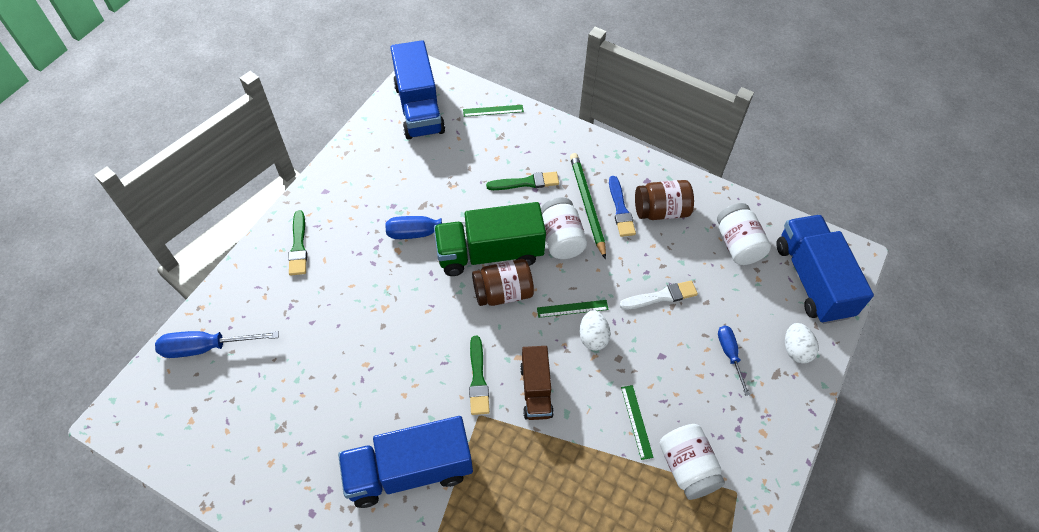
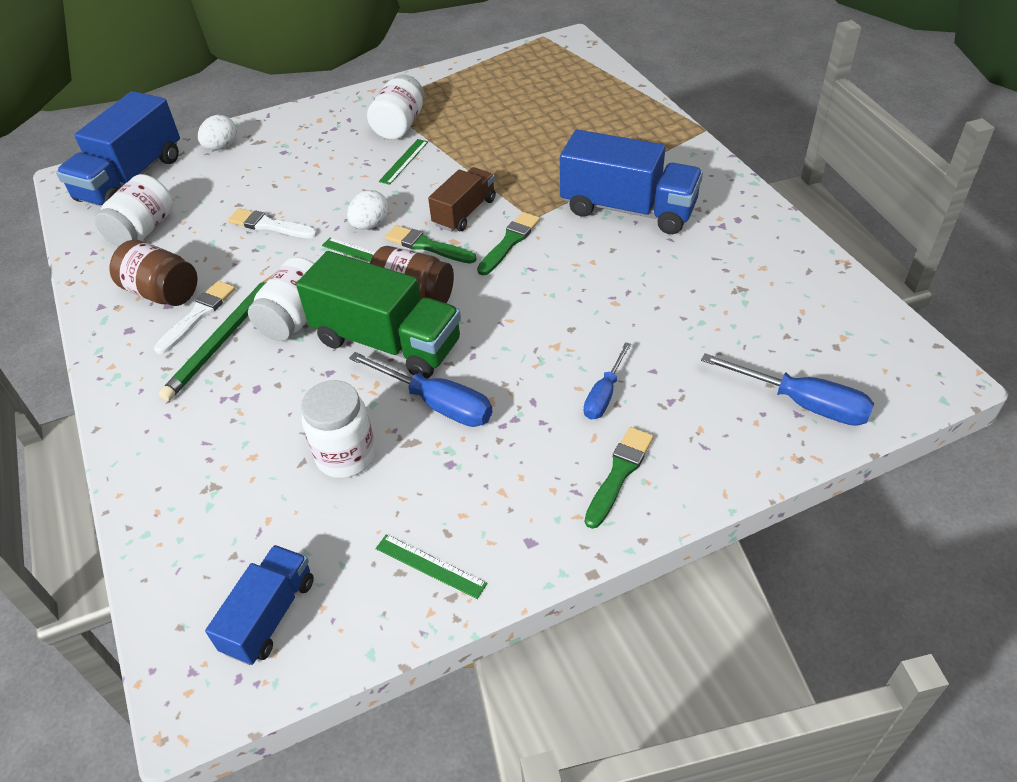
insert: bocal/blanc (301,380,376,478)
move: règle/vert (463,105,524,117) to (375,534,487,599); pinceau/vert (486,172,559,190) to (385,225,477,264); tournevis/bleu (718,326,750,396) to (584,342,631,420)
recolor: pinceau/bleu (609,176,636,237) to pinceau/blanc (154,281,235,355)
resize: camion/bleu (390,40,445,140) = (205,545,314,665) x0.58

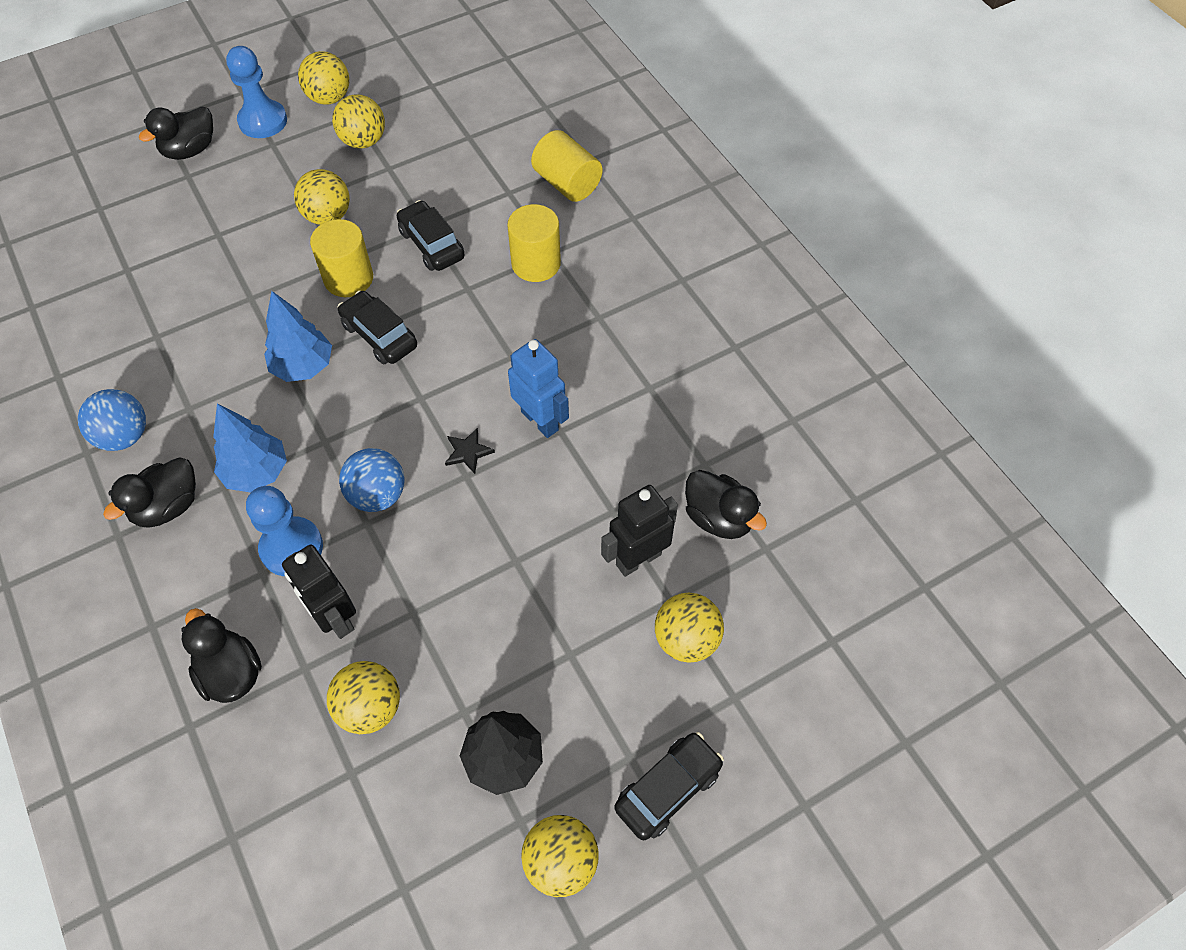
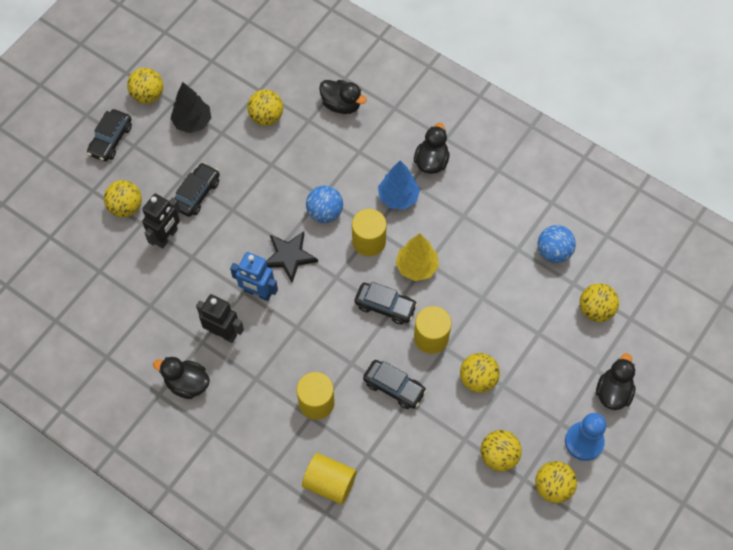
delete: pion/bleu (246,486,323,576)
insert: voiture/noir (175,163,220,217); cylindre/jaune (352,209,387,256); balle/jaune (580,283,619,322)
move: balle/bleu (78,389,146,451) to (537,225,576,263); robot/noir (282,545,356,639) to (196,294,244,343); canard/noir (685,470,767,539) to (153,357,210,399)
recolor: arbre/bleu (264,291,332,382) to arbre/jaune (395,233,439,281)
resize: étoile/noir (445,428,495,474) = (266,231,318,283) x1.79

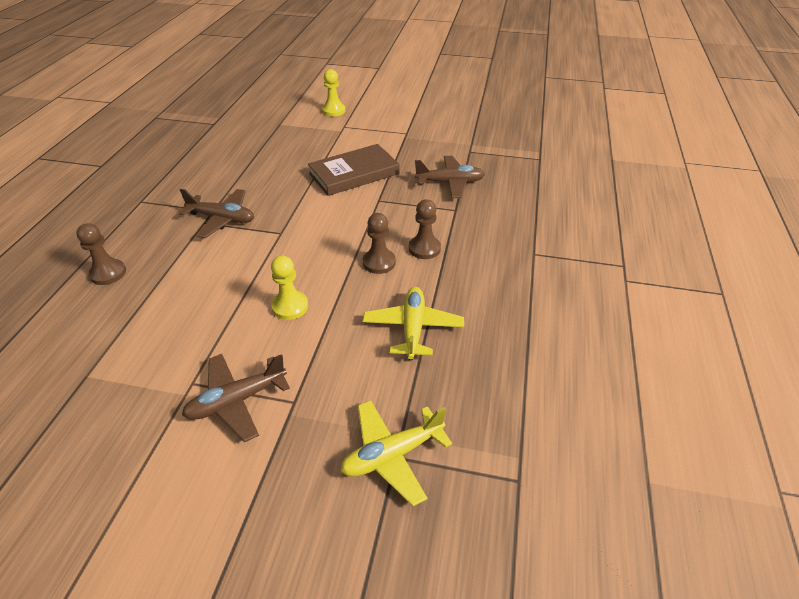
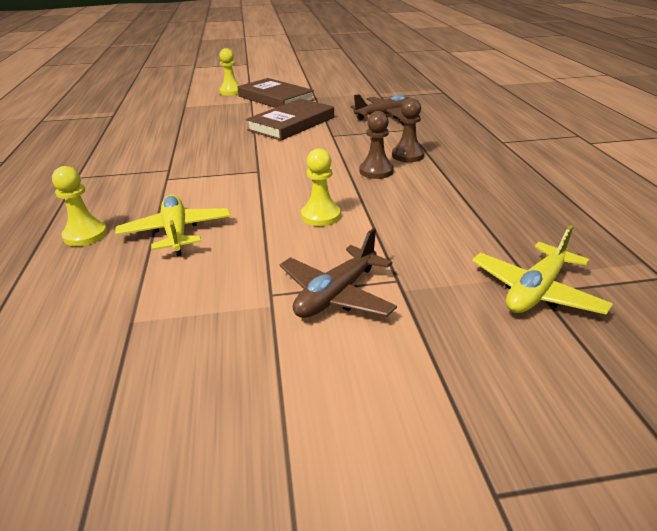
delete: avion/marron (179,189,254,238)
insert: livre/marron (237,78,314,108)
move: avion/jaune (363,287,464,360) to (115,195,231,256)
recolor: pion/marron (76,223,126,285) to pion/jaune (52,166,107,246)

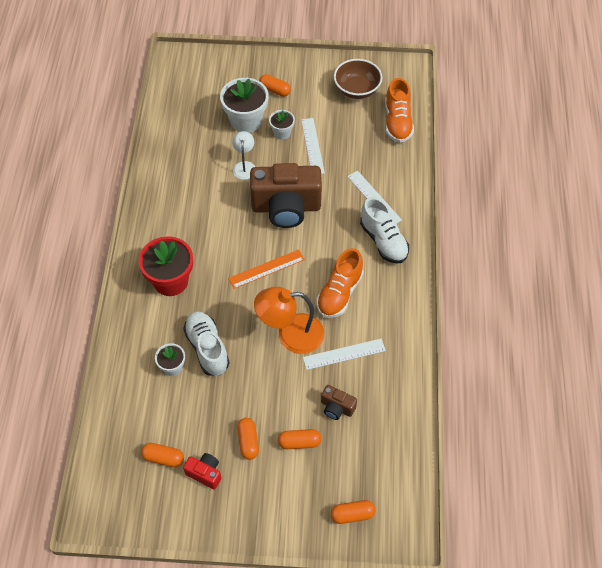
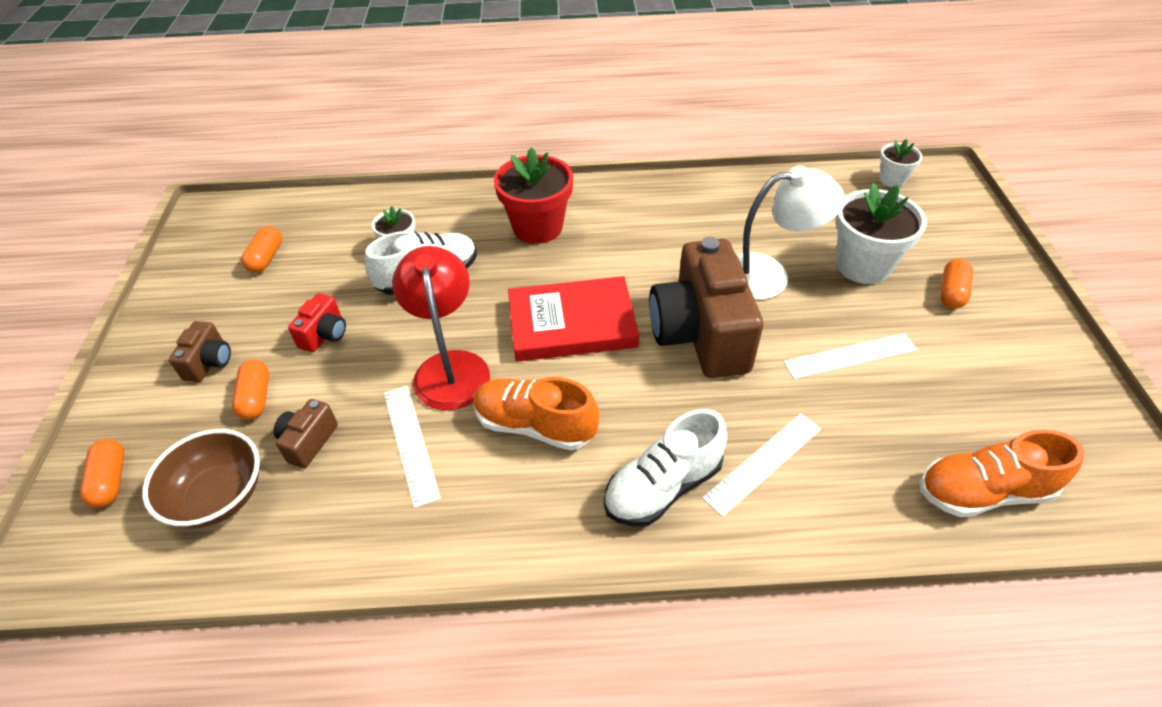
delete: gélule/orange (237,418,259,460)
insert: appareil photo/marron (169,321,231,382)
move: appareil photo/rouge (183,453,221,489) to (288,293,346,352); pot de fleurs/blanc (269,110,295,140) to (879,139,922,187); bol/marron (334,59,383,99) to (142,429,260,528)
replace: règle/orange (228,250,305,289) to livre/rouge (508,276,639,362)
recolor: lampe/orange (254,287,324,354) to lampe/rouge (392,246,490,410)
resize: lampe/blanc (232,131,255,180) = (736,165,844,300) x1.77

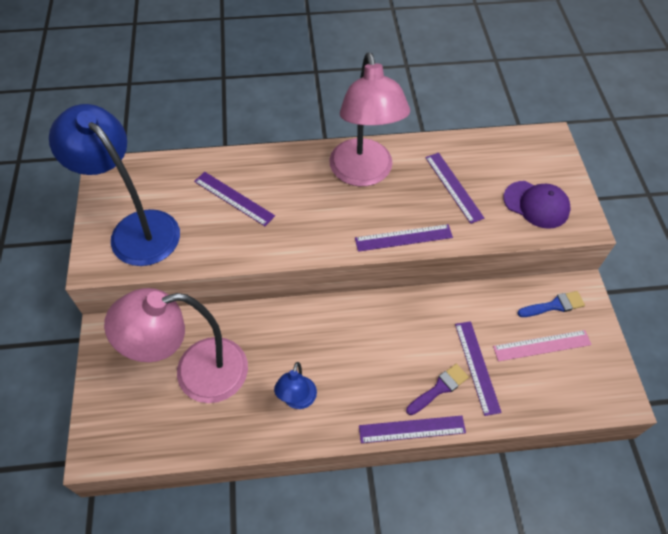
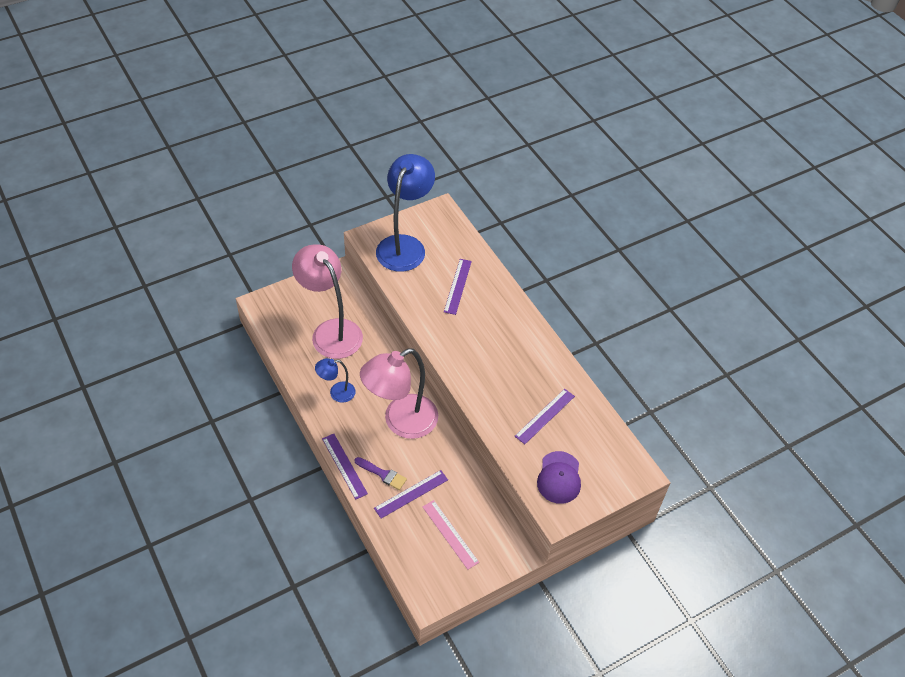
delete: règle/violet (355,224,453,252); pinceau/bleu (517,291,585,317)
move: lampe/rose (329,53,410,186) to (360,348,438,439)

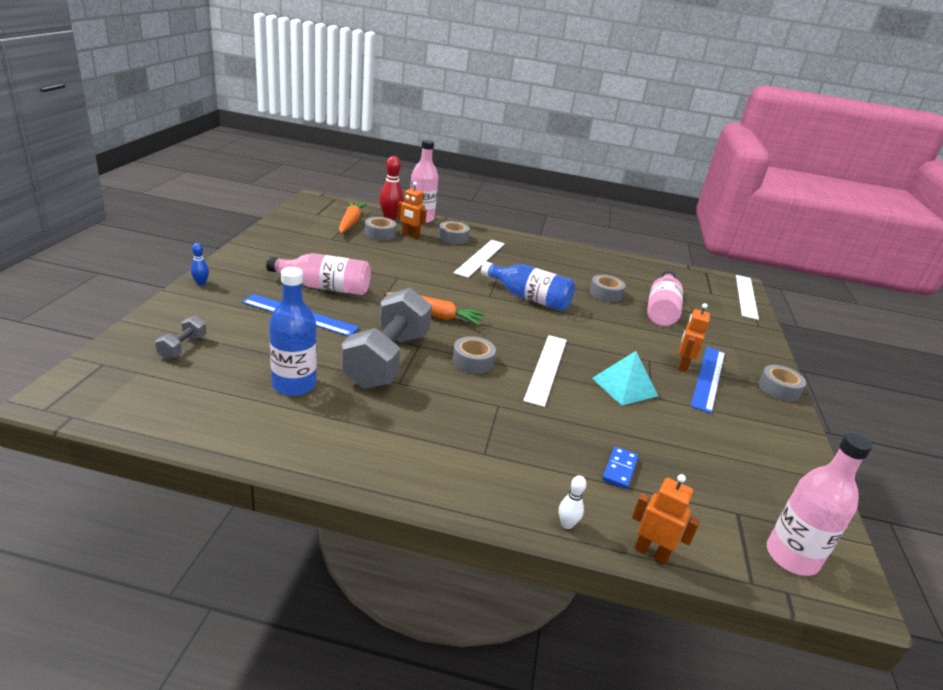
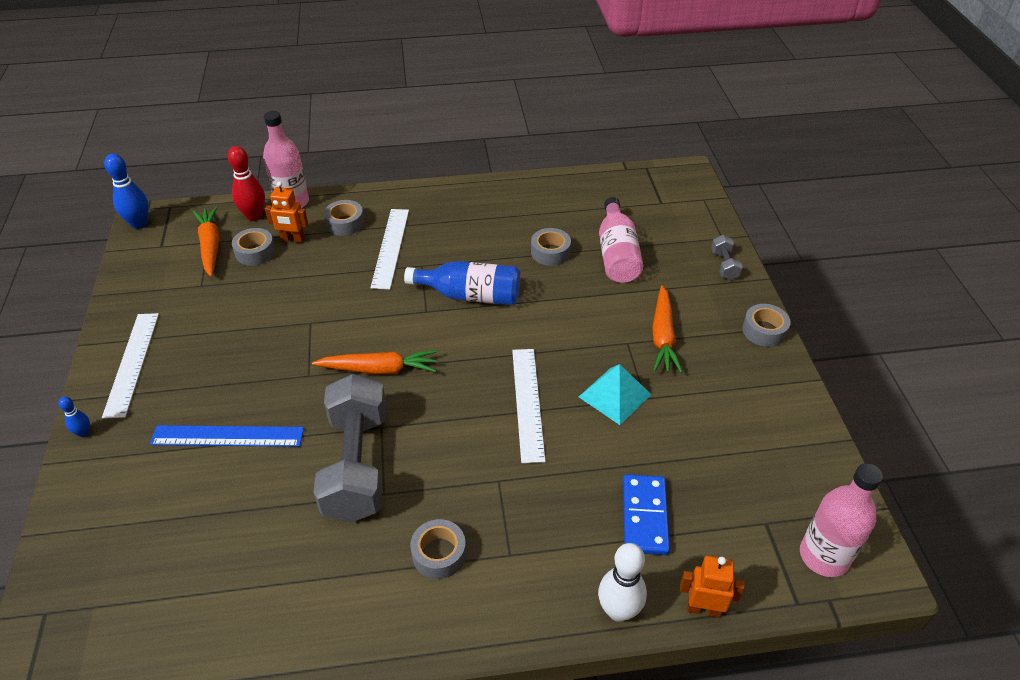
delete: bouteille/rose (266,253,371,295); bouteille/bleu (269,267,317,396); règle/bleu (690,347,725,414)
insert: quille/bleu (104,154,149,229)
move: haltère/gris (155,316,207,359) to (711,235,743,280); ruban adhésif/gris (452,336,496,374) to (410,519,466,579); règle/blanc (736,275,759,320) to (102,313,159,419)
replace: robot/orange (678,303,710,372) to carotte/orange (652,285,683,373)
resize: quille/blanc (559,475,587,529) = (598,543,647,622) x1.89; domino/bleu (602,446,639,489) = (623,474,670,555) x1.59

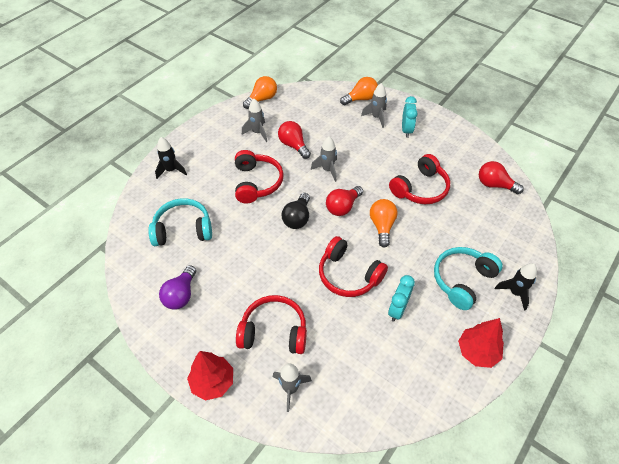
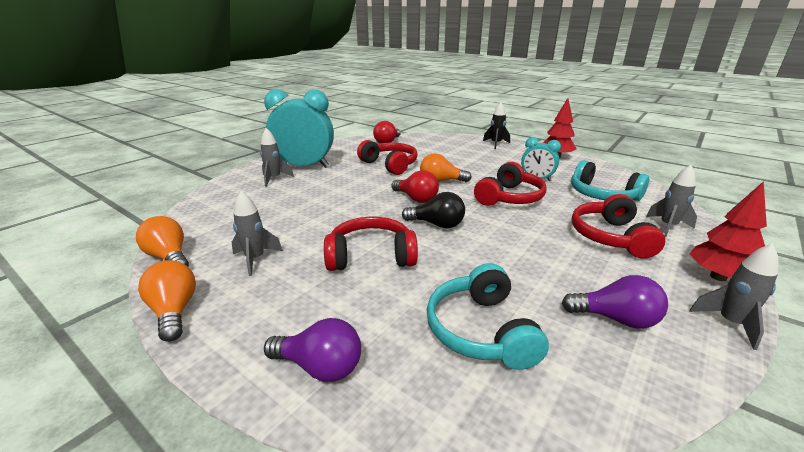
delete: ampoule/rouge (278,121,311,159)
move: fusée/gris (311,137,337,182) to (689,243,779,350); ampoule/orange (340,77,378,105) to (138,260,196,342); casque audio/turquoise (434,247,503,310) to (571,160,649,201)
replace: fusée/noir (155,137,187,179) to ampoule/violet (264,318,361,382)
resize: réveil/turquoise (402,96,418,138) = (264,89,334,168) x1.93

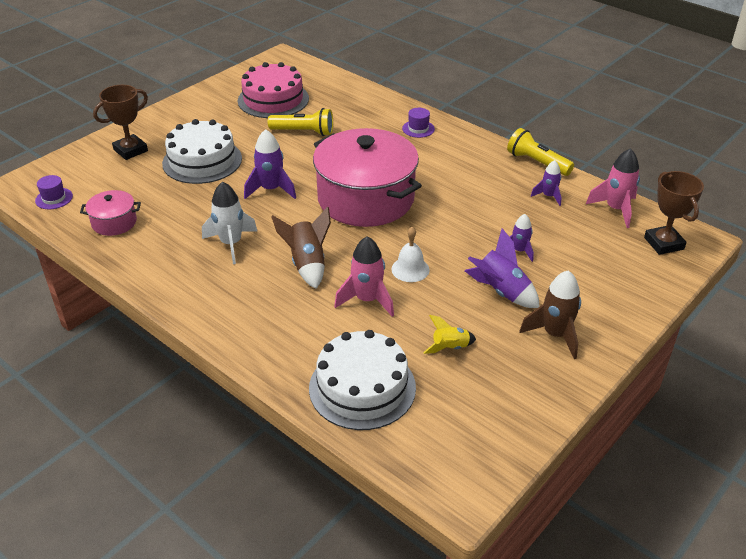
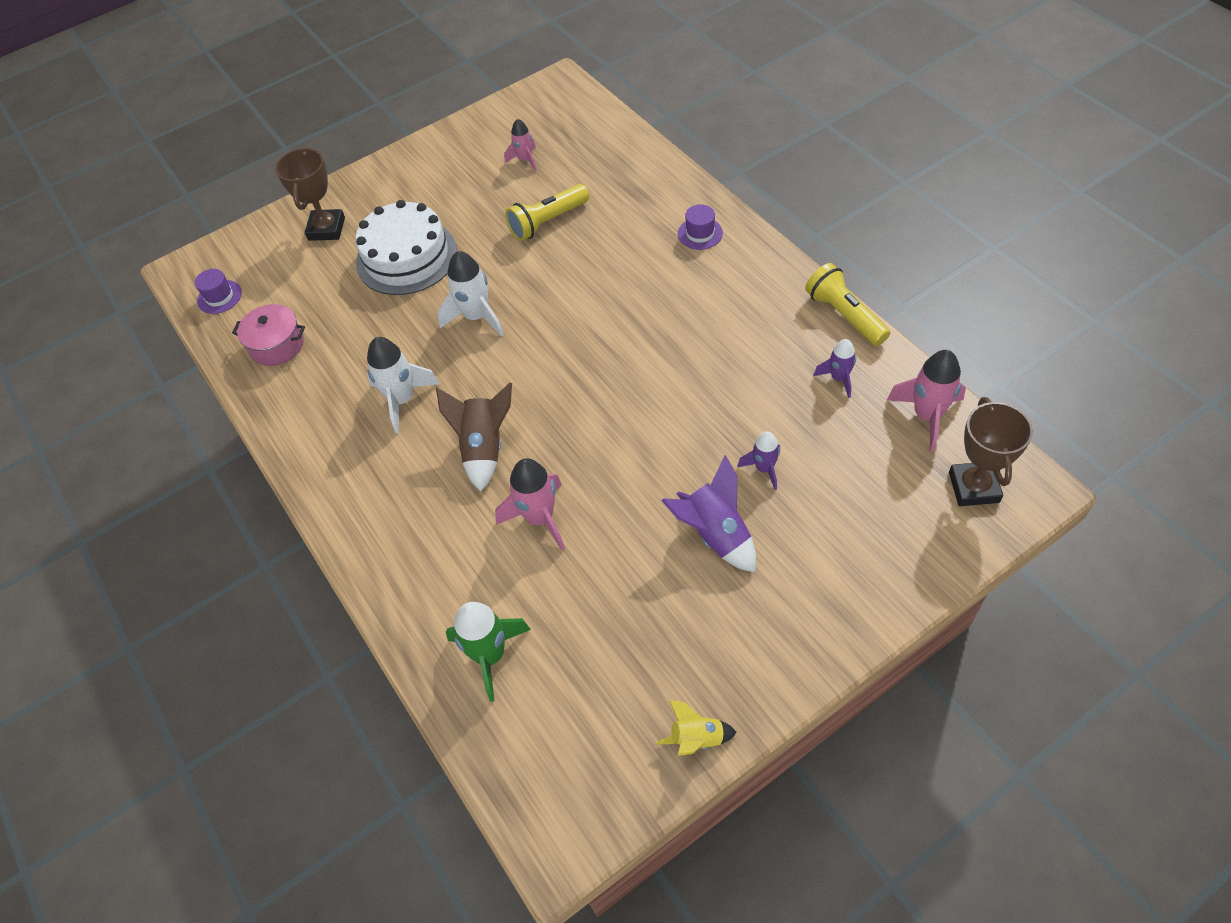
delete: marmite/rose (313,128,422,227); cloche/blanc (391,227,430,282); fusée/marron (519,270,581,359)
move: fusée/jaune (423,315,476,354) to (656,700,737,756)
replace: gâteau/rose (238,62,309,118) to fusée/rose (504,119,537,172); gâteau/blanc (309,330,416,430) to fusée/vert (446,602,531,702)
recolor: fusée/violet (244,129,296,199) to fusée/blanc (438,251,504,337)
rotate: trophée/marron (93,85,148,160) = (275,147,345,241) 60 degrees counterclockwise; lampe de poche/jaune (268,108,333,136) = (505,184,589,241) 120 degrees clockwise

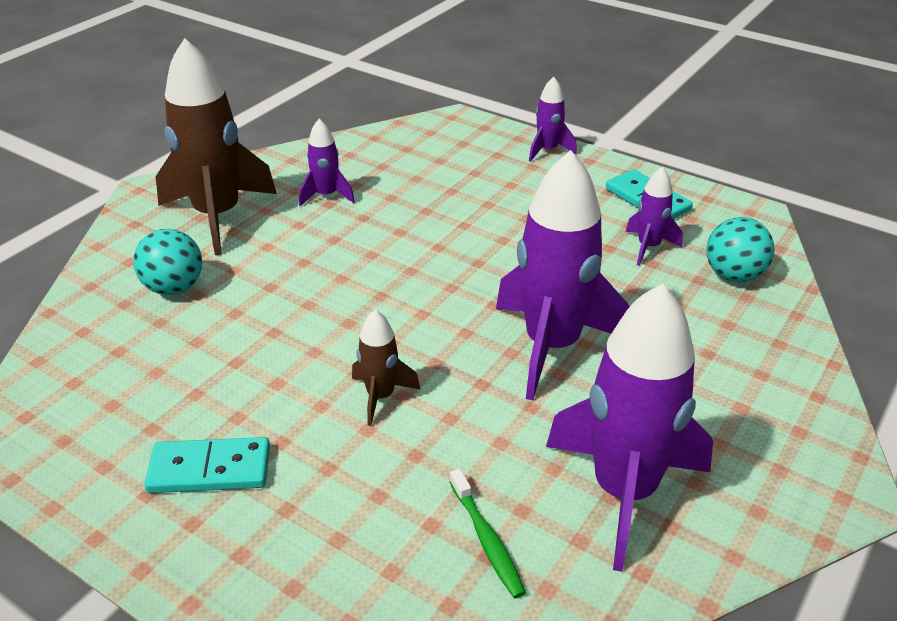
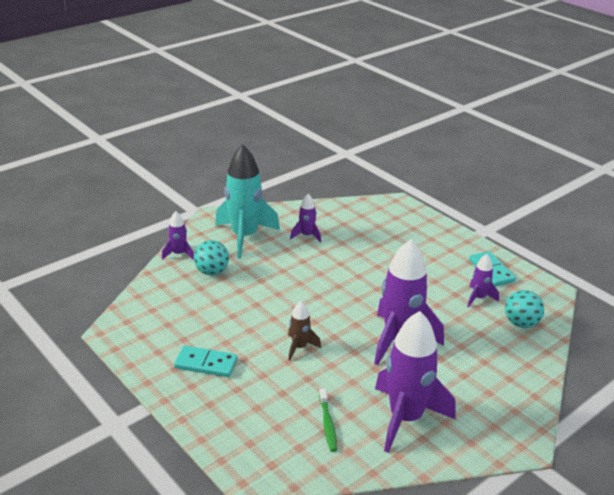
move: fusée/violet (529,77,577,162) to (162,211,194,260)
recolor: fusée/marron (156,38,277,255) to fusée/turquoise (215,144,280,259)

